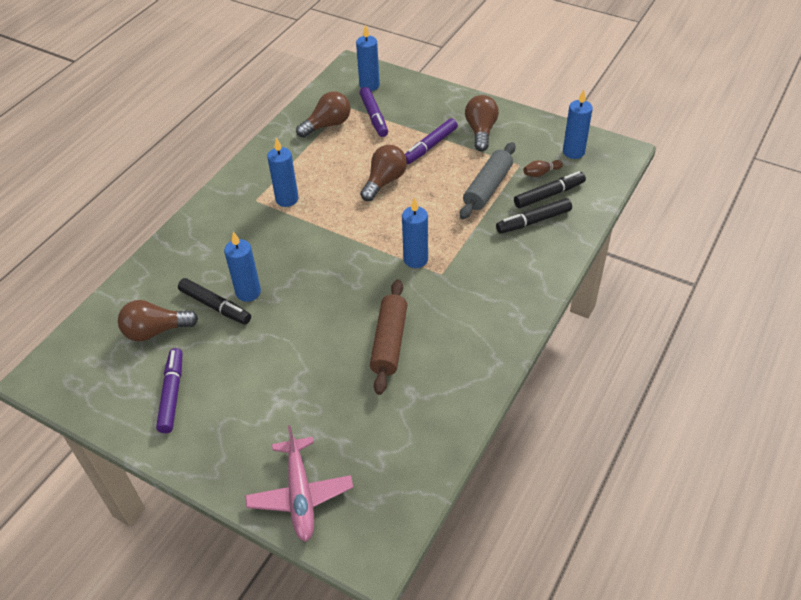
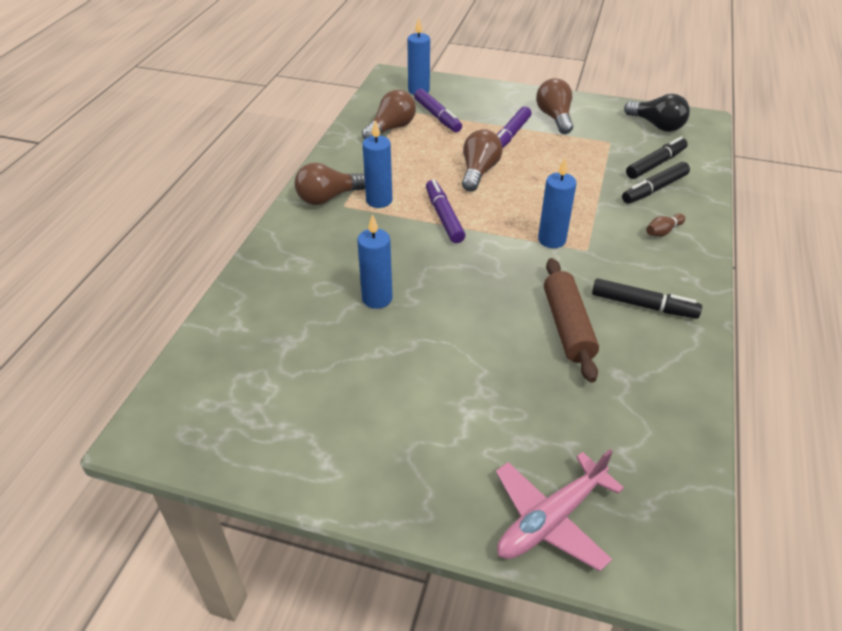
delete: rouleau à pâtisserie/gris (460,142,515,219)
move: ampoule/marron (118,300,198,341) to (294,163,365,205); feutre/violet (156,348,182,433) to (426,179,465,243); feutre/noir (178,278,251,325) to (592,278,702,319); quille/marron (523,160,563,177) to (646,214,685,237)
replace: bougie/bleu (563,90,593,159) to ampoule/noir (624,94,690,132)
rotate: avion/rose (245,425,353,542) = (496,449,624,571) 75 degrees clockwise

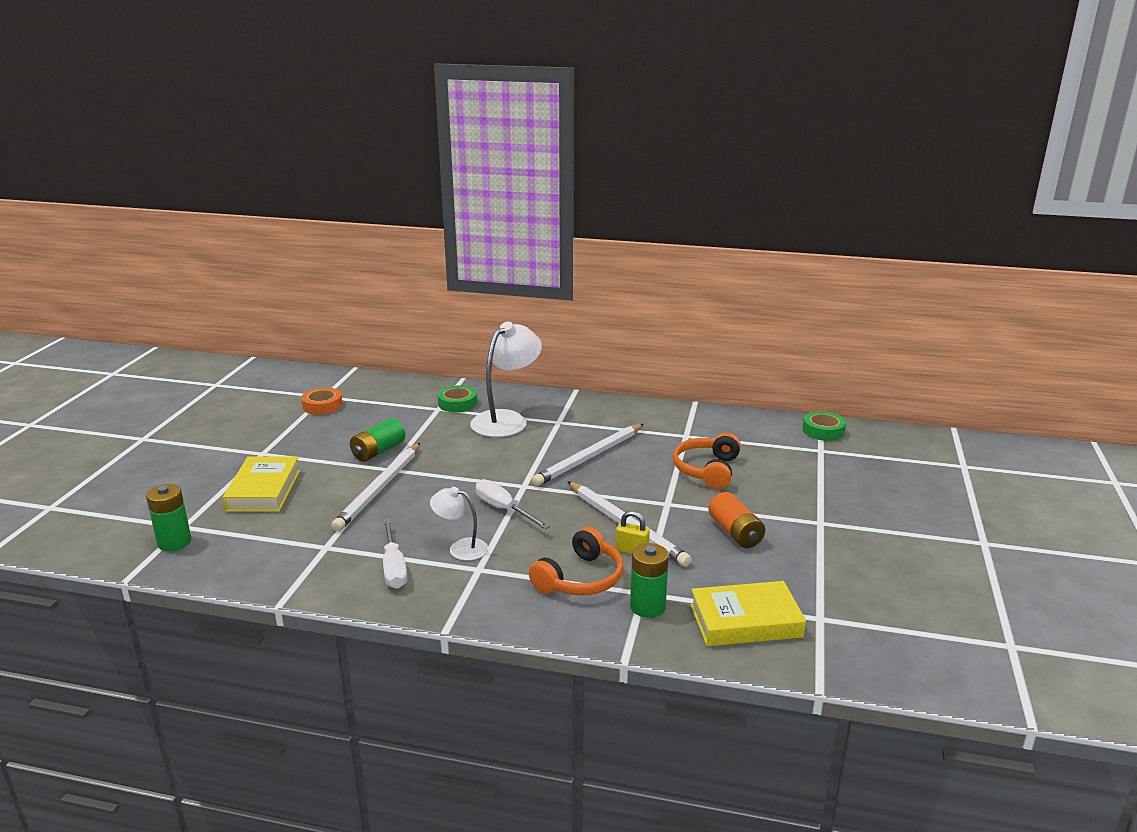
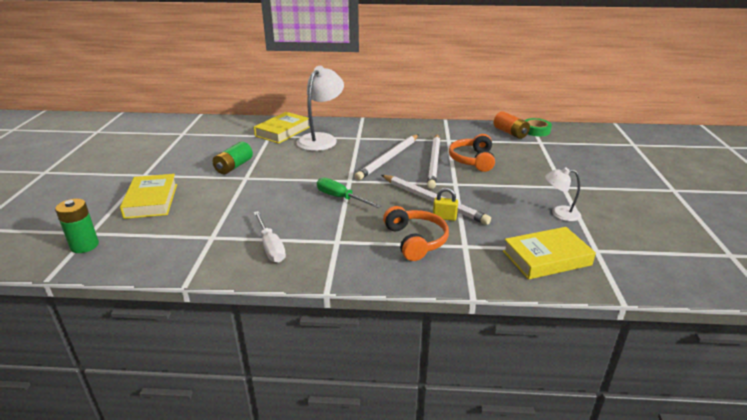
delete: ruban adhésif/orange (301,387,342,415); pile/vert (630,543,669,618)
move: crayon/blanc (331,443,420,531) to (427,134,440,189); lampe/blanc (430,487,488,561) to (545,167,581,221); pile/orange (708,492,765,548) to (493,111,530,139)
replace: ruban adhésif/vert (438,385,477,412) to livre/jaune (254,112,310,143)
recolor: tournevis/blanc (476,479,550,529) to tournevis/vert (317,177,381,208)
rotate: casque audio/orange (529,527,624,595) = (383,206,449,261) 45 degrees counterclockwise

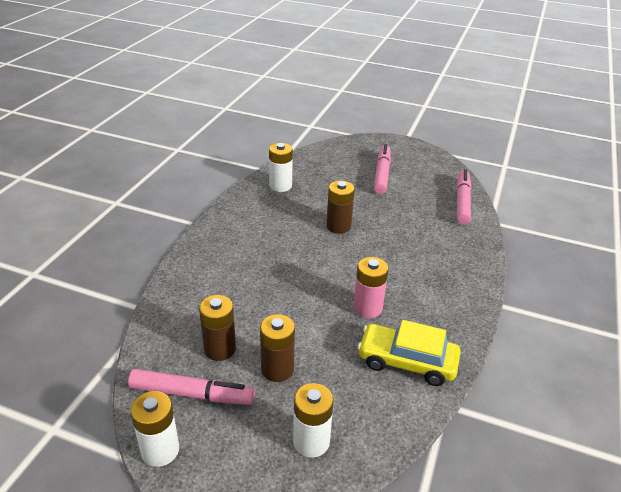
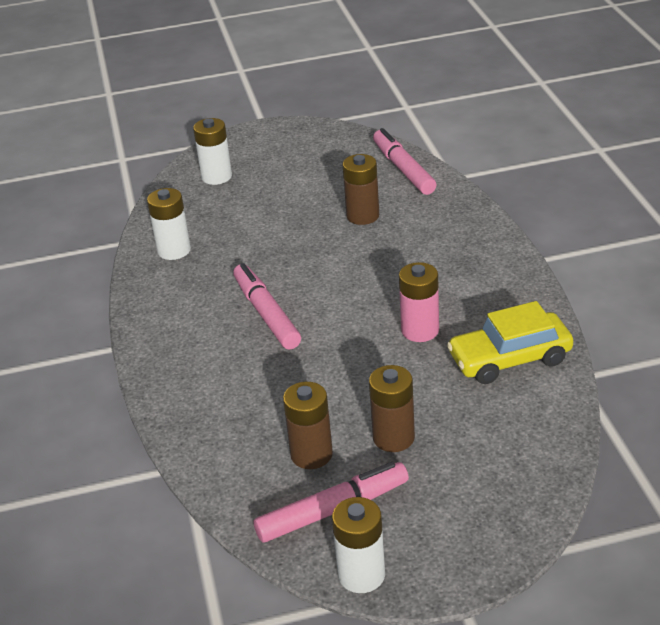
move: pile/blanc (293,383,334,458) to (193,118,232,185); pile/marron (326,181,355,234) to (342,154,379,225); feutre/rose (374,144,391,194) to (233,263,301,350)

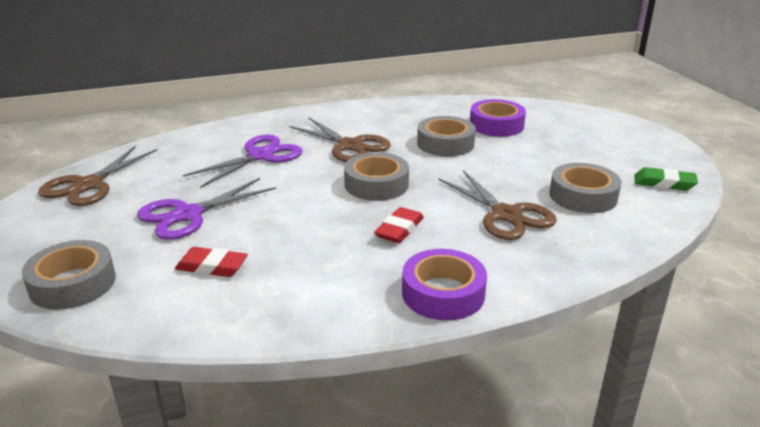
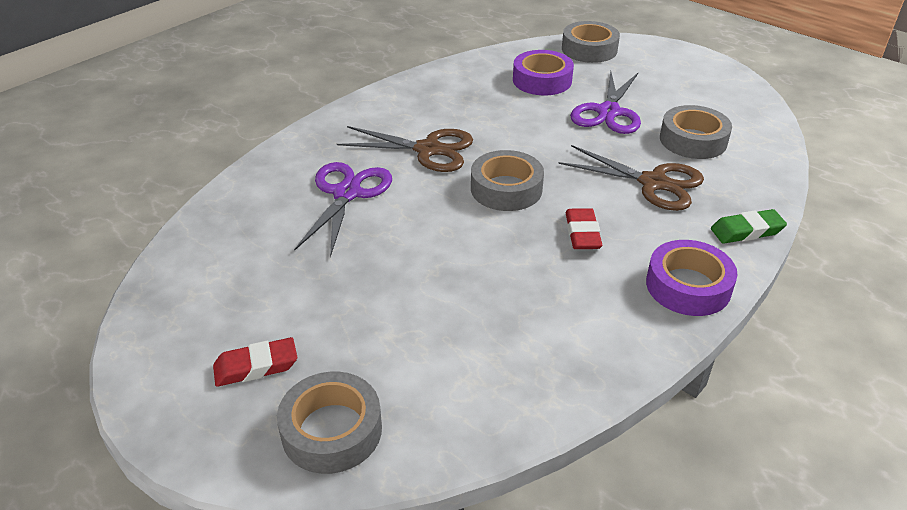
delete: ciseaux/marron (38,146,157,206)
move: ciseaux/violet (137,178,276,240) to (570,71,641,134); gomme/rouge (175,247,248,277) to (213,337,297,387); ruban adhésif/gris (417,116,476,157) to (562,21,620,63); gomme/vert (634,167,698,191) to (711,209,787,244)

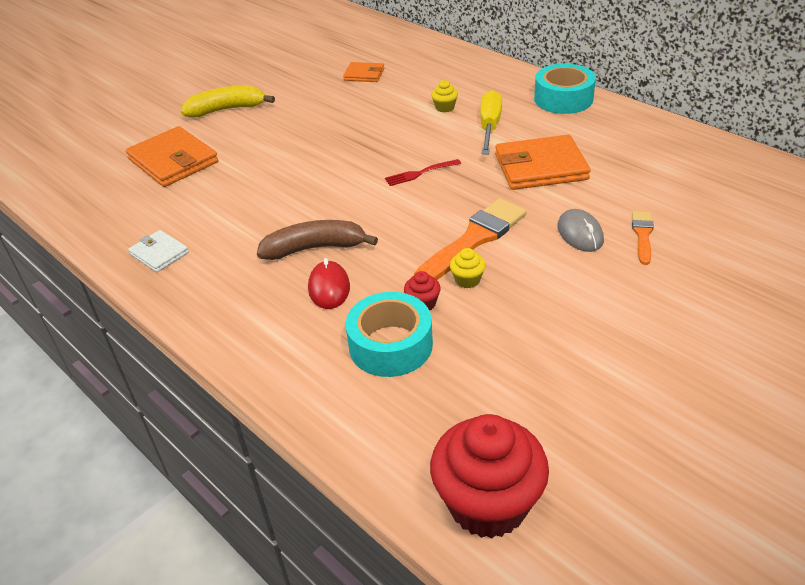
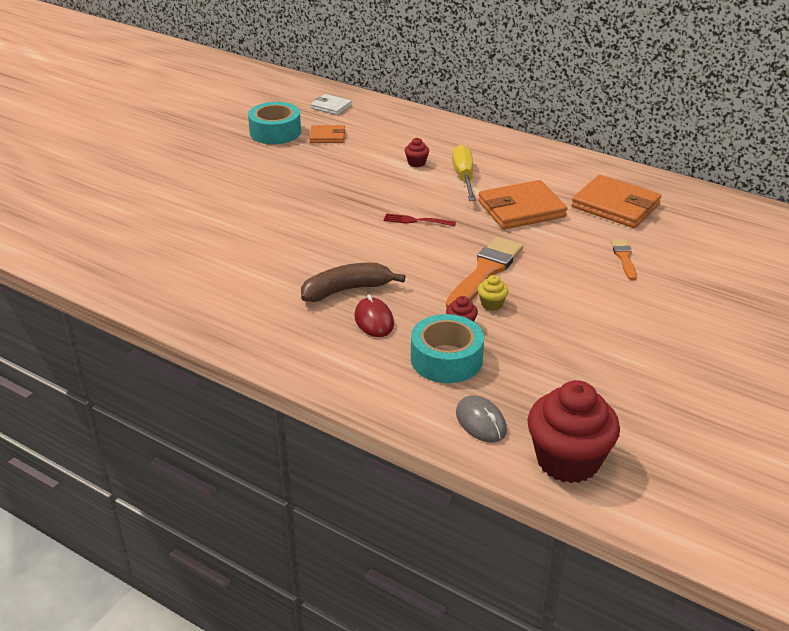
delete: banane/jaune (181,85,275,118)
move: portefeuille/orange (126,126,218,187) to (571,175,661,228); portefeuille/blanc (128,230,189,272) to (311,94,352,115); ruban adhésif/turquoise (534,64,596,114) to (248,102,301,144); souris/gris (558,209,604,252) to (456,395,507,443)
recolor: muffin/jaune (431,80,458,113) to muffin/rouge (405,138,429,167)
rotate: fourchette/rouge (385,159,461,186) = (384,213,456,226) 45 degrees clockwise

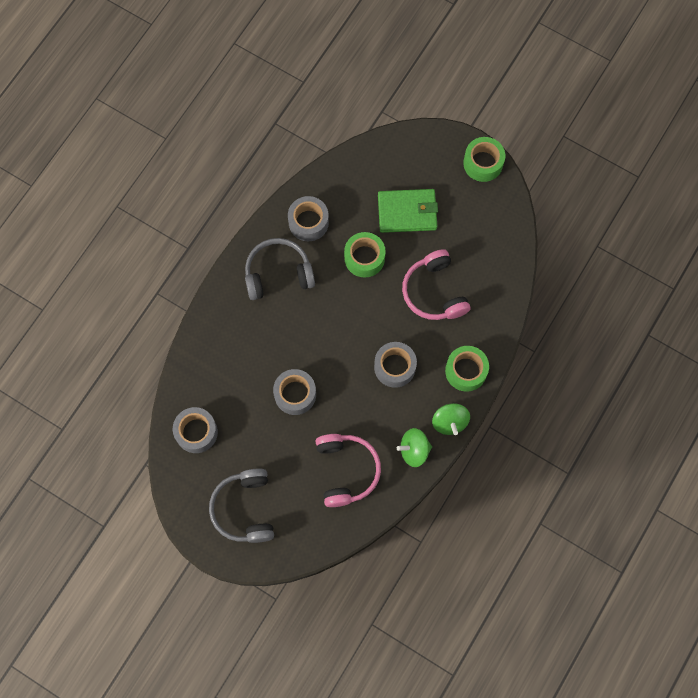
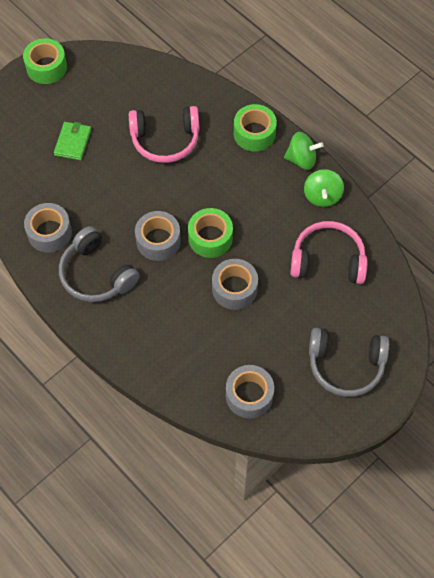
move: ruban adhésif/vert (344,232,386,278) to (188,208,233,258); ruban adhésif/gris (374,342,417,388) to (135,211,181,261)
rotate: casque audio/gris (245,238,315,300) = (59,226,140,302) 45 degrees counterclockwise
resize: portefeuille/vert (378,189,438,233) = (54,122,91,160) x0.64

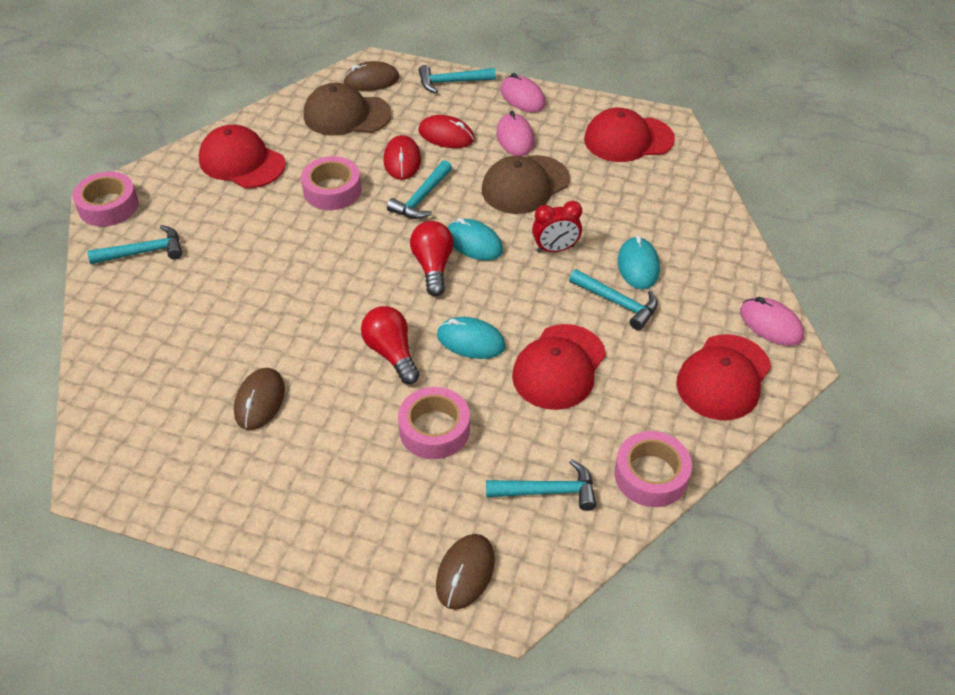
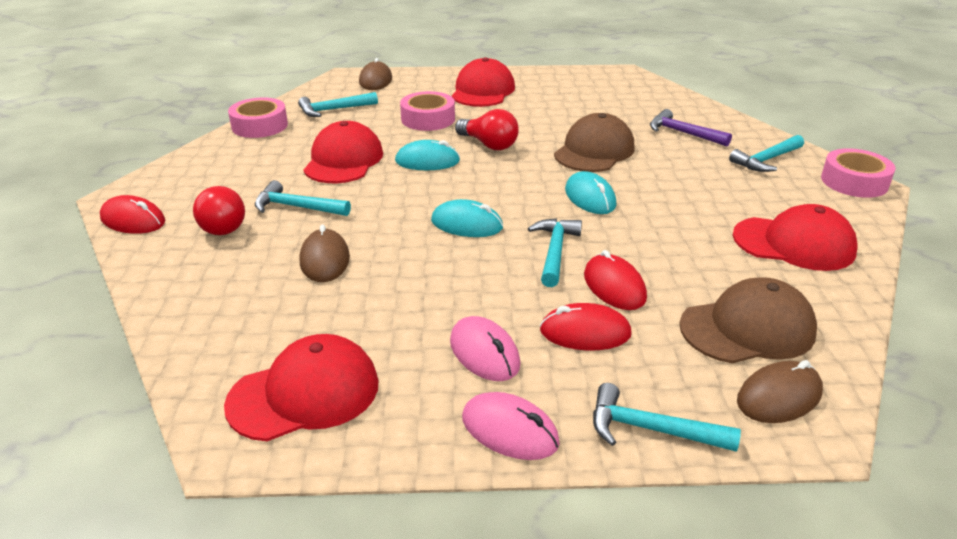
delete: ruban adhésif/rose (301,156,362,210); réveil/rouge (532,201,582,253)
insert: marteau/violet (650,109,732,147)
move: souris/marron (234,368,285,430) to (300,224,350,282); ampoule/rouge (410,221,453,296) to (193,186,245,235); casquette/marron (482,155,570,214) to (554,113,634,172); souris/turquoise (618,236,660,289) to (565,171,616,214); casquette/rouge (676,334,771,420) to (452,57,515,107)
recolor: souris/rose (740,297,804,346) to souris/rouge (100,195,165,234)
rotate: marteau/turquoise (419,65,496,93) = (593,383,741,452) 135 degrees counterclockwise

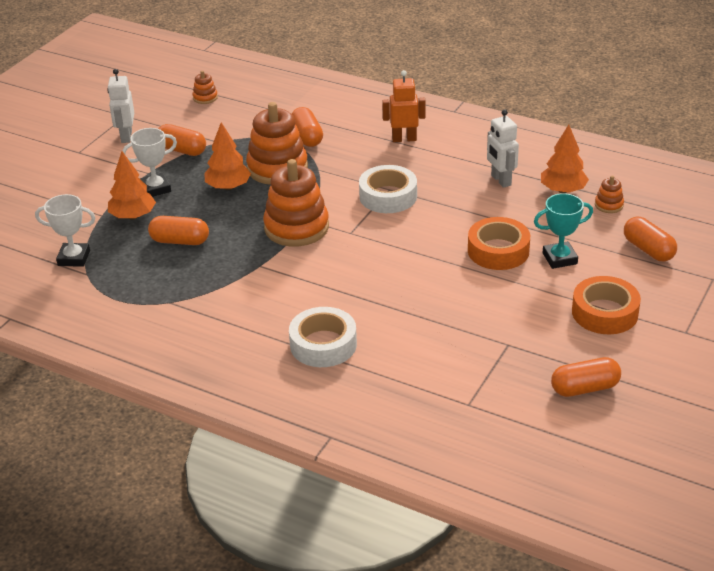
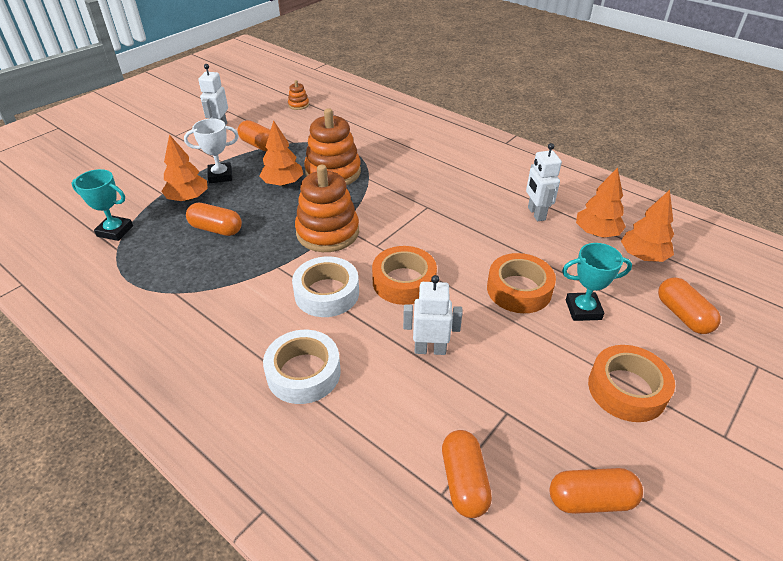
delete: robot/orange (382,70,426,142)
insert: ruban adhésif/orange (372,246,437,305); robot/blanc (403,275,463,355)
move: gélule/orange (292,107,323,147) to (442,430,492,518); ruban adhésif/blanc (359,165,417,213) to (292,257,359,317)
replace: jouet à empiler/orange (595,176,624,213) to arbre/orange (621,190,674,262)
recolor: trophée/blanc (35,194,95,267) to trophée/turquoise (72,169,133,241)

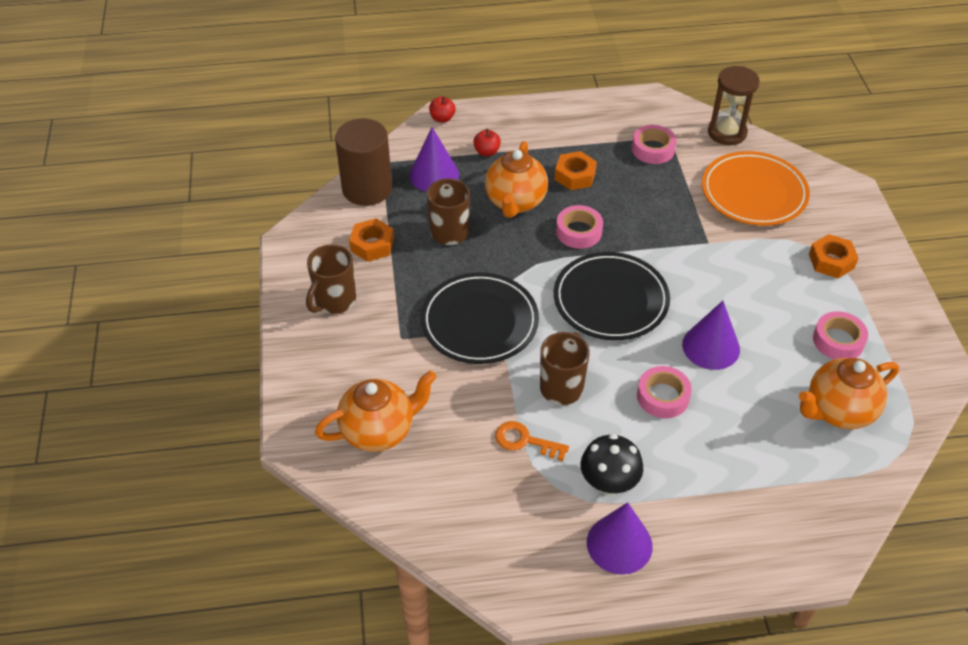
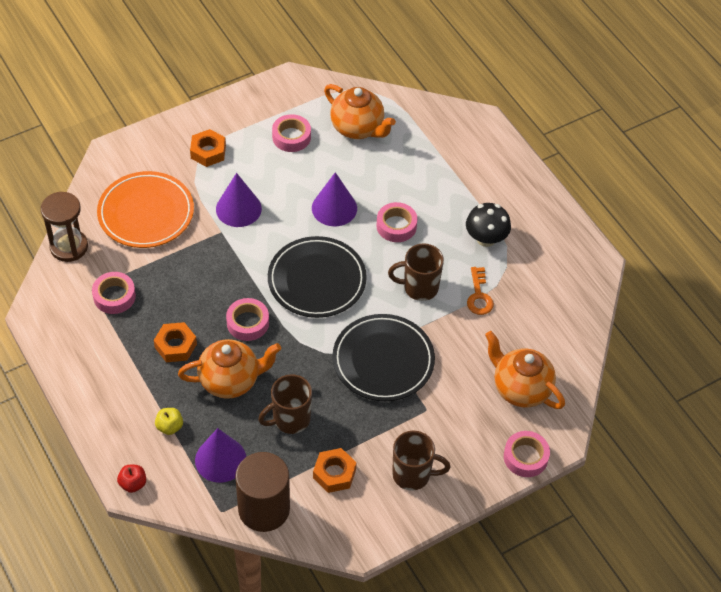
insert: ruban adhésif/rose (504,431,550,477)
move: cône/violet (587,502,653,575) to (216,173,262,227)
recolor: pomme/rouge (473,129,501,156) to pomme/jaune (155,408,183,435)

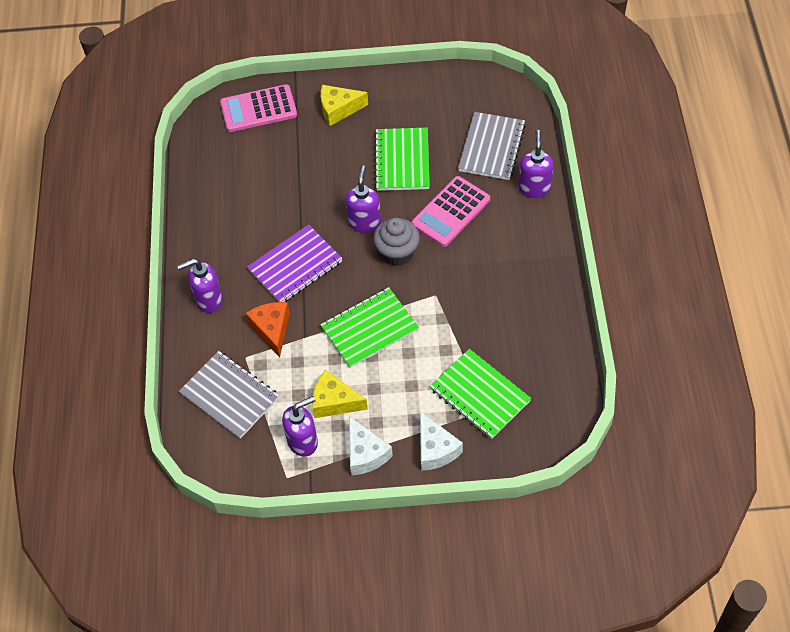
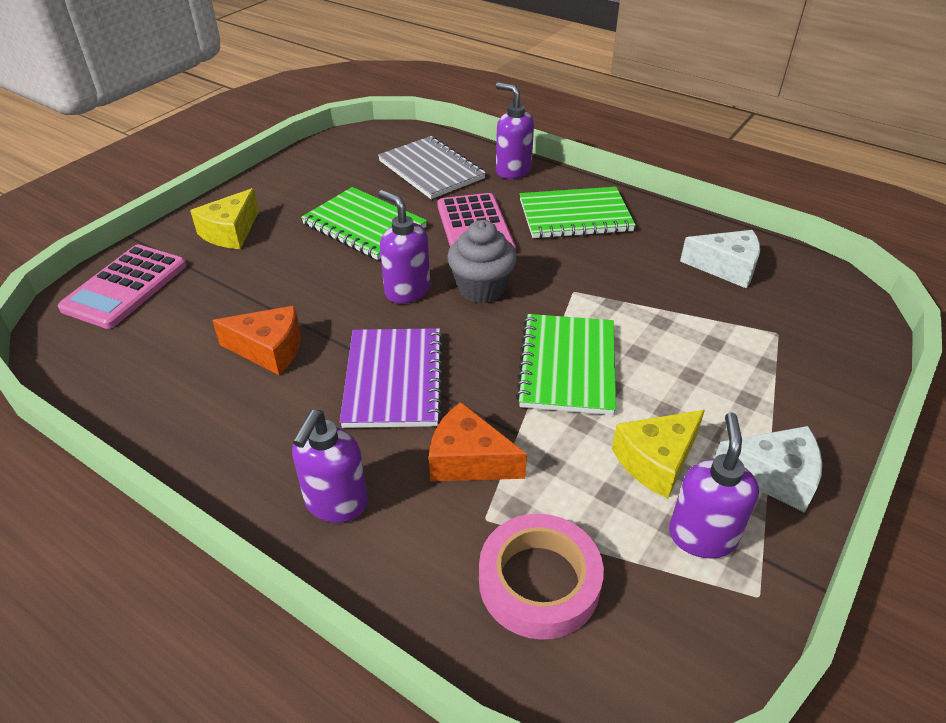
insert: fromage/orange (212,306,301,375)
move: fromage/blanc (420,411,463,471) to (680,230,760,289); carnet/vert (430,349,531,439) to (520,187,636,239)
replace: carnet/gris (179,351,279,439) to ruban adhésif/rose (479,514,604,640)

